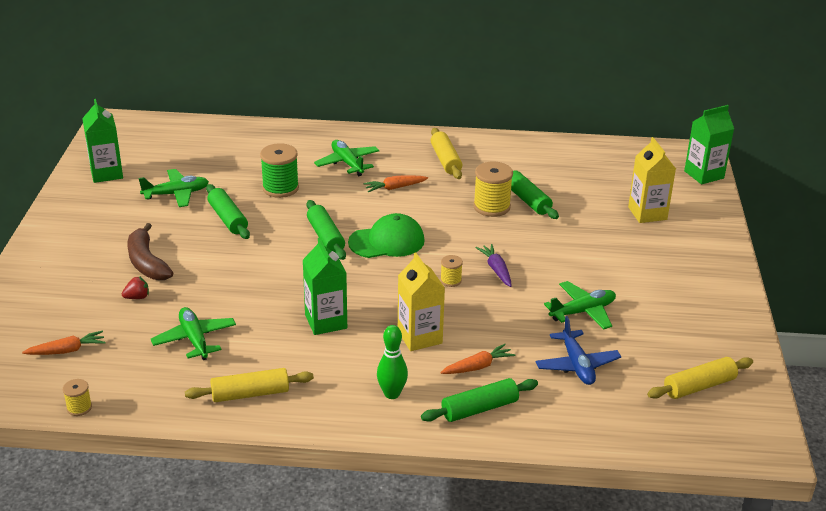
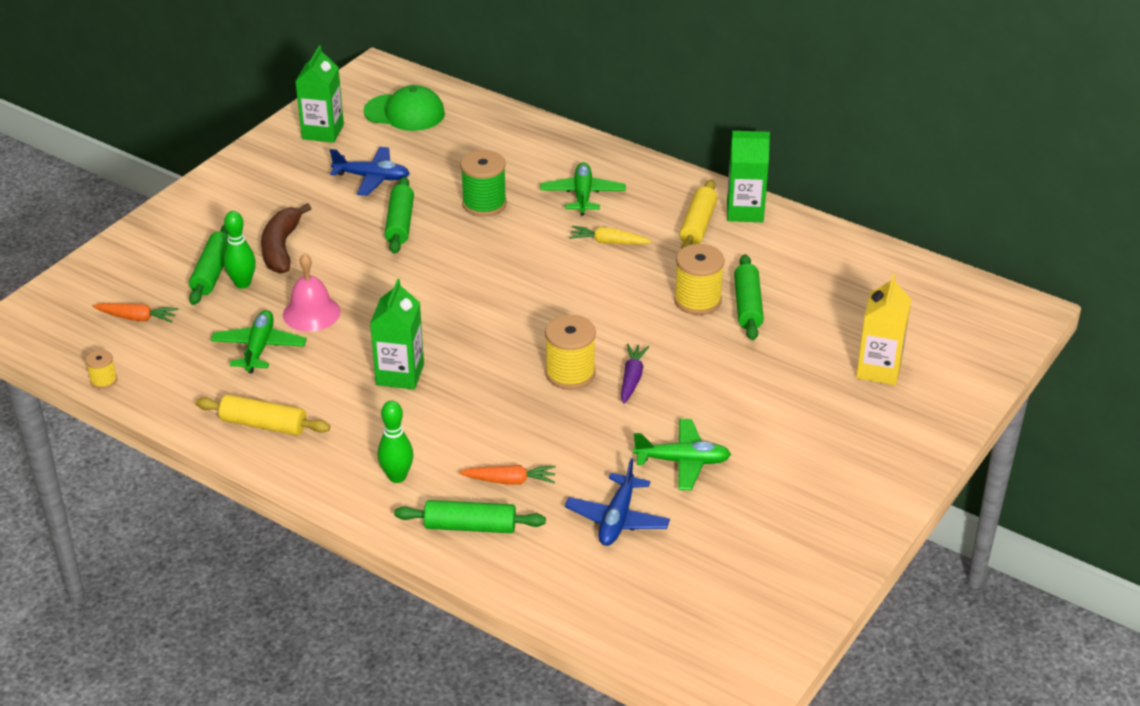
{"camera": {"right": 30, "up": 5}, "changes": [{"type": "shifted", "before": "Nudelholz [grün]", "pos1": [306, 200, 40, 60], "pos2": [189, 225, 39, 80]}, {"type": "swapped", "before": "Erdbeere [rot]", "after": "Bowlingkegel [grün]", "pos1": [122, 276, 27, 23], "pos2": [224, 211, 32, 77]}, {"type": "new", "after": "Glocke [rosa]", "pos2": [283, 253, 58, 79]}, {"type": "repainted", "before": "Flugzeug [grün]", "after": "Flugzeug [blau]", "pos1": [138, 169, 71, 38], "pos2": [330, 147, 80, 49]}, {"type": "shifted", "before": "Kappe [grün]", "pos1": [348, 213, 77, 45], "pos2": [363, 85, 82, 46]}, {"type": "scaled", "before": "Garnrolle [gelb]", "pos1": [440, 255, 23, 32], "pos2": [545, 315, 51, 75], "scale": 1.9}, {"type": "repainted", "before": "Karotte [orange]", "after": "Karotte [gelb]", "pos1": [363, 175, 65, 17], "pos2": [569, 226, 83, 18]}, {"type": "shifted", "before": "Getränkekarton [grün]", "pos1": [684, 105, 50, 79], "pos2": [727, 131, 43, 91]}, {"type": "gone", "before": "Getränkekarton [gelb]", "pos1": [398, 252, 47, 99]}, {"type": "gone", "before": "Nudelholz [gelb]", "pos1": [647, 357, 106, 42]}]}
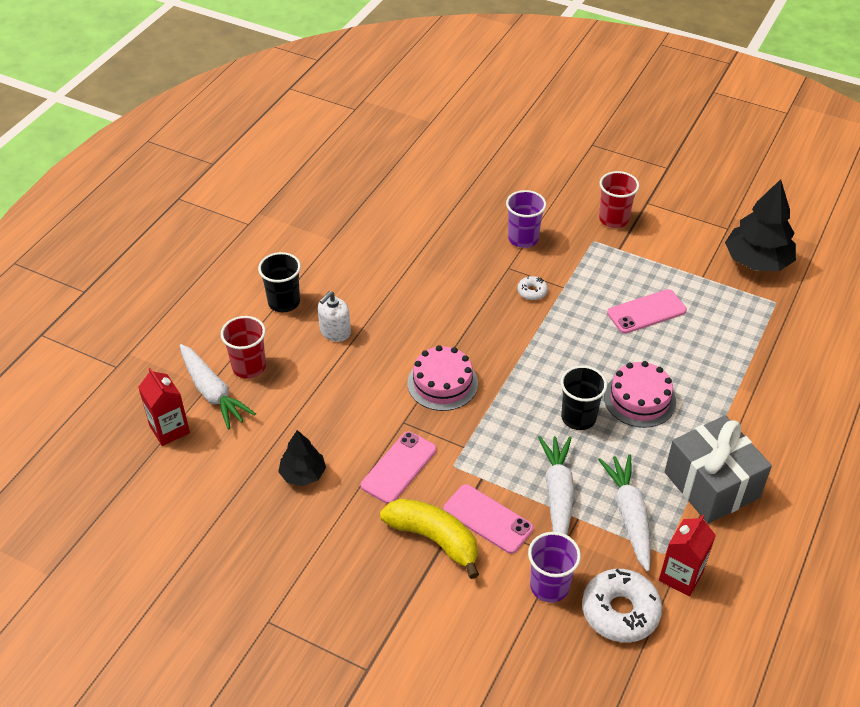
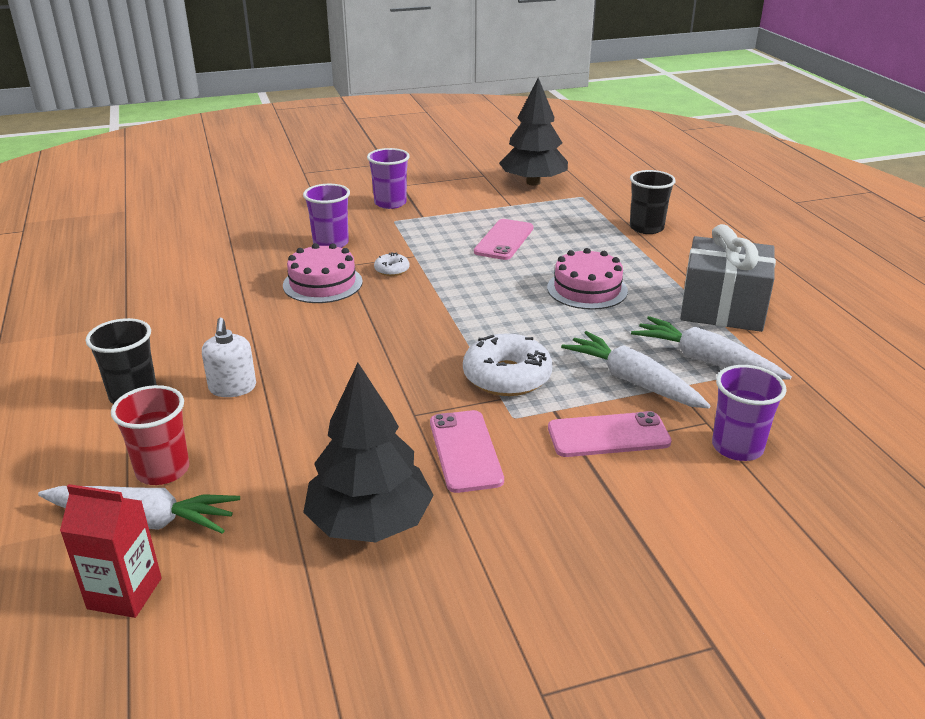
{"camera": {"right": -45, "up": -15}, "changes": [{"type": "shifted", "before": "Kuchen [rosa]", "pos1": [408, 345, 70, 66], "pos2": [283, 243, 80, 60]}, {"type": "scaled", "before": "Baum [schwarz]", "pos1": [278, 430, 48, 56], "pos2": [303, 363, 131, 179], "scale": 1.74}, {"type": "repainted", "before": "Becher [rot]", "after": "Becher [lila]", "pos1": [599, 171, 40, 57], "pos2": [367, 148, 43, 61]}, {"type": "shifted", "before": "Donut [weiß]", "pos1": [582, 569, 80, 73], "pos2": [463, 333, 90, 63]}, {"type": "shifted", "before": "Becher [schwarz]", "pos1": [561, 366, 46, 64], "pos2": [630, 170, 46, 64]}, {"type": "gone", "before": "Banane [gelb]", "pos1": [380, 499, 99, 80]}, {"type": "gone", "before": "Getränkekarton [rot]", "pos1": [659, 515, 57, 81]}]}
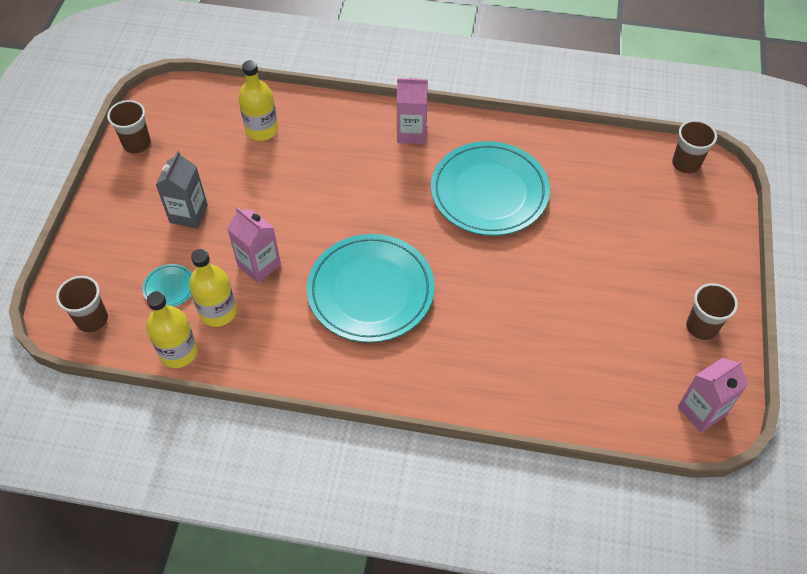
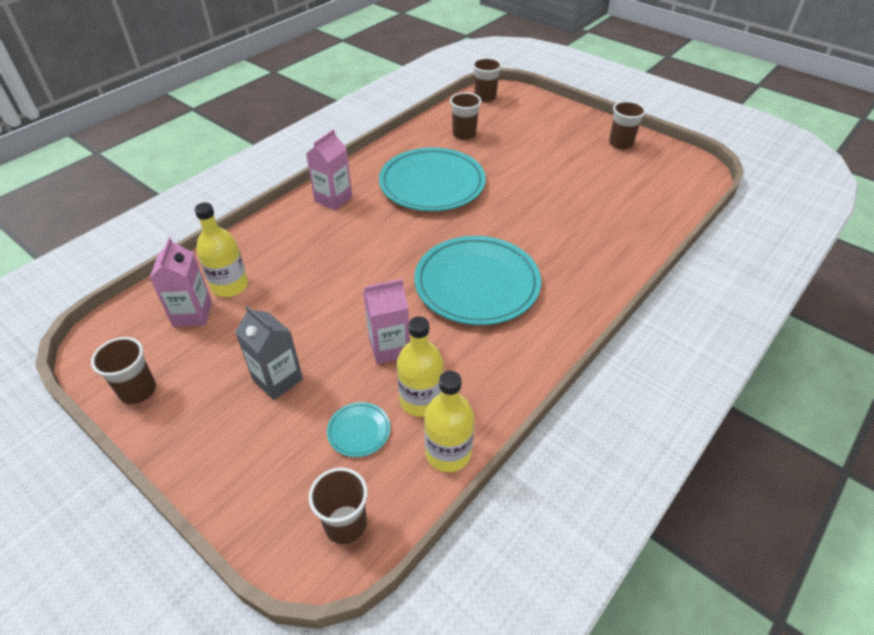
{"camera": {"right": -60, "up": -10}, "changes": [{"type": "shifted", "before": "Getränkekarton [rosa]", "pos1": [678, 358, 70, 75], "pos2": [150, 237, 62, 90]}, {"type": "new", "after": "Becher [braun]", "pos2": [450, 92, 32, 48]}]}
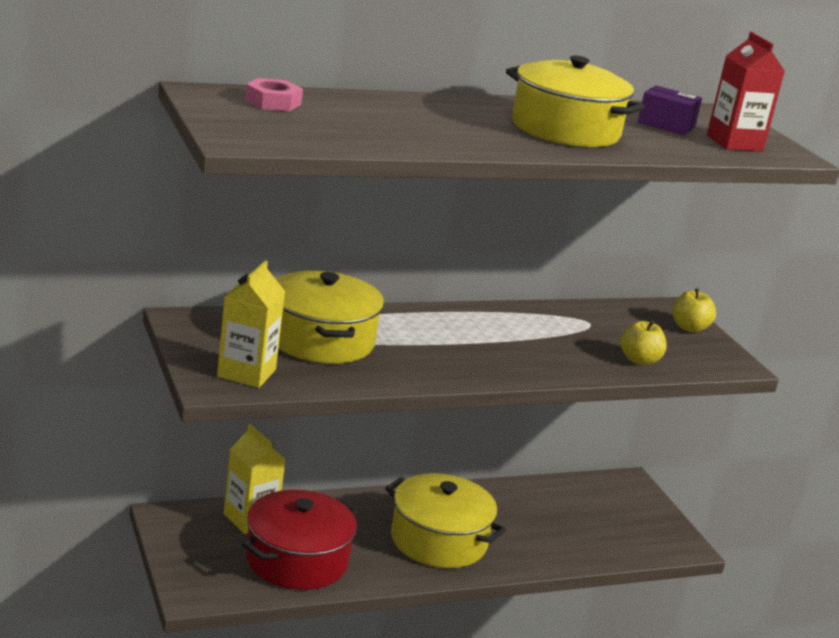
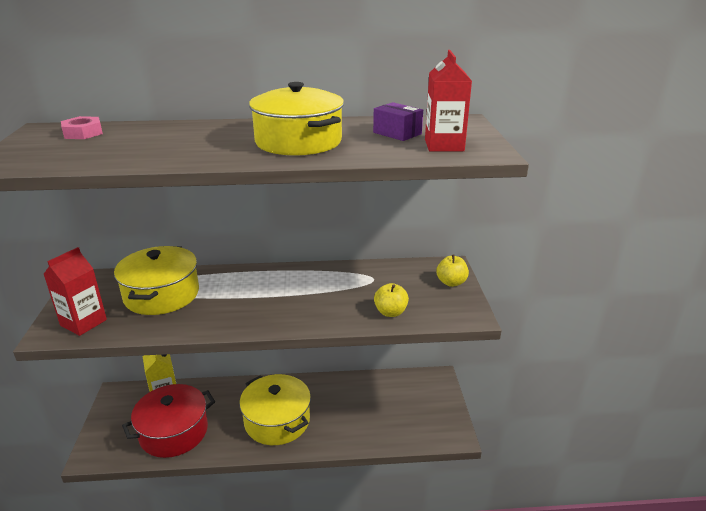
{"camera": {"right": 20, "up": 5}, "changes": [{"type": "repainted", "before": "Getränkekarton [gelb]", "after": "Getränkekarton [rot]", "pos1": [217, 260, 68, 128], "pos2": [43, 247, 64, 89]}]}
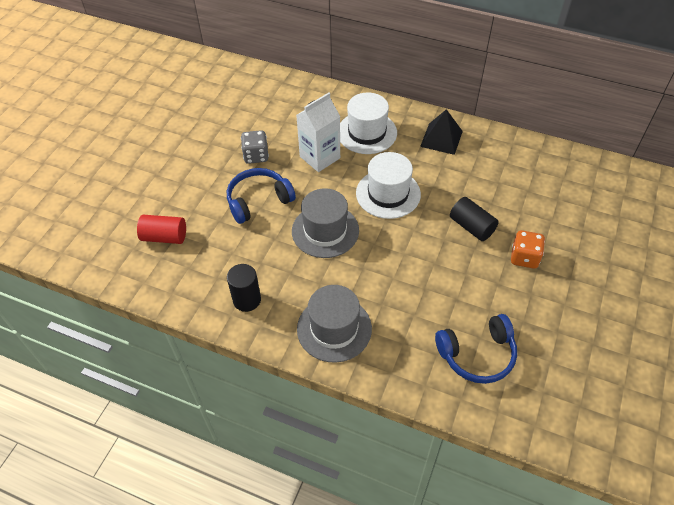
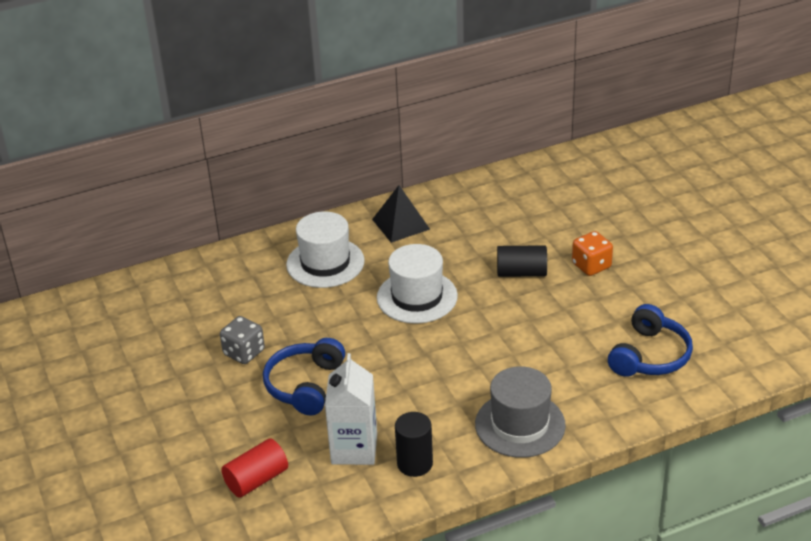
{"camera": {"right": -45, "up": -15}, "changes": [{"type": "shifted", "before": "Getränkekarton [weiß]", "pos1": [296, 93, 44, 79], "pos2": [325, 353, 52, 112]}, {"type": "gone", "before": "Hut [grau]", "pos1": [292, 188, 67, 70]}]}
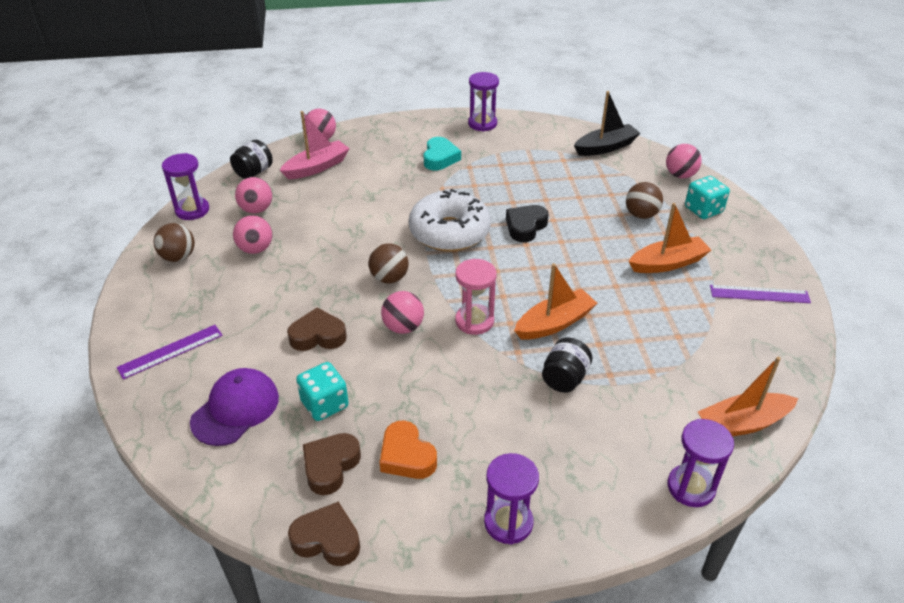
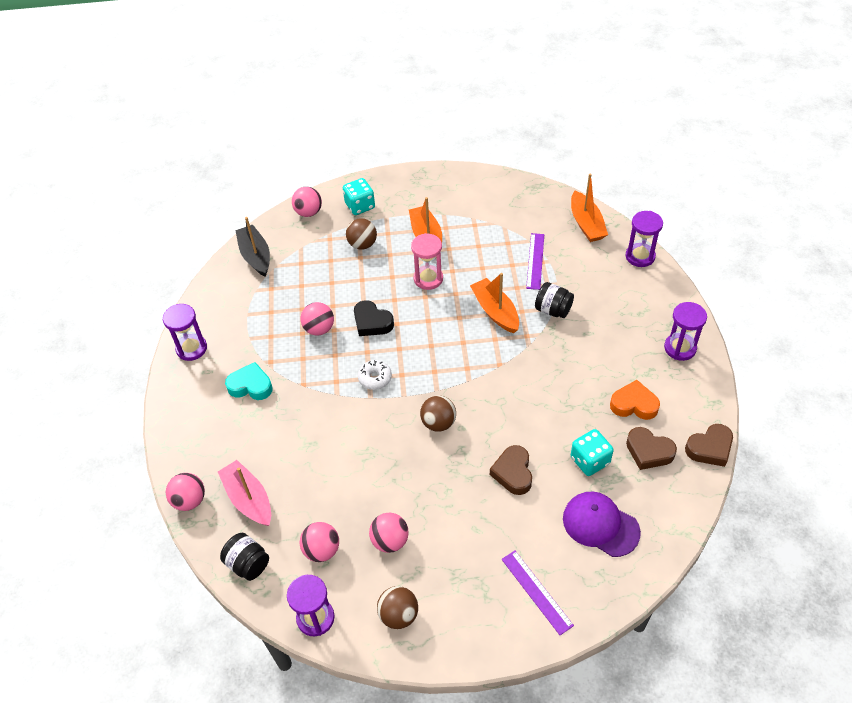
{"camera": {"right": -85, "up": 10}, "changes": [{"type": "shifted", "before": "Ball [rosa]", "pos1": [381, 291, 43, 43], "pos2": [300, 302, 34, 34]}, {"type": "scaled", "before": "Donut [weiß]", "pos1": [409, 189, 82, 63], "pos2": [358, 360, 34, 30], "scale": 0.45}, {"type": "shifted", "before": "Sanduhr [rosa]", "pos1": [455, 259, 41, 76], "pos2": [411, 233, 32, 57]}, {"type": "shifted", "before": "Lineal [lila]", "pos1": [710, 285, 101, 18], "pos2": [526, 233, 18, 57]}, {"type": "rotated", "before": "Herz [orange]", "pos1": [380, 420, 57, 59], "pos2": [610, 380, 50, 40], "turn": -135}, {"type": "rotated", "before": "Herz [braun]", "pos1": [288, 502, 72, 64], "pos2": [685, 424, 48, 43], "turn": -135}]}
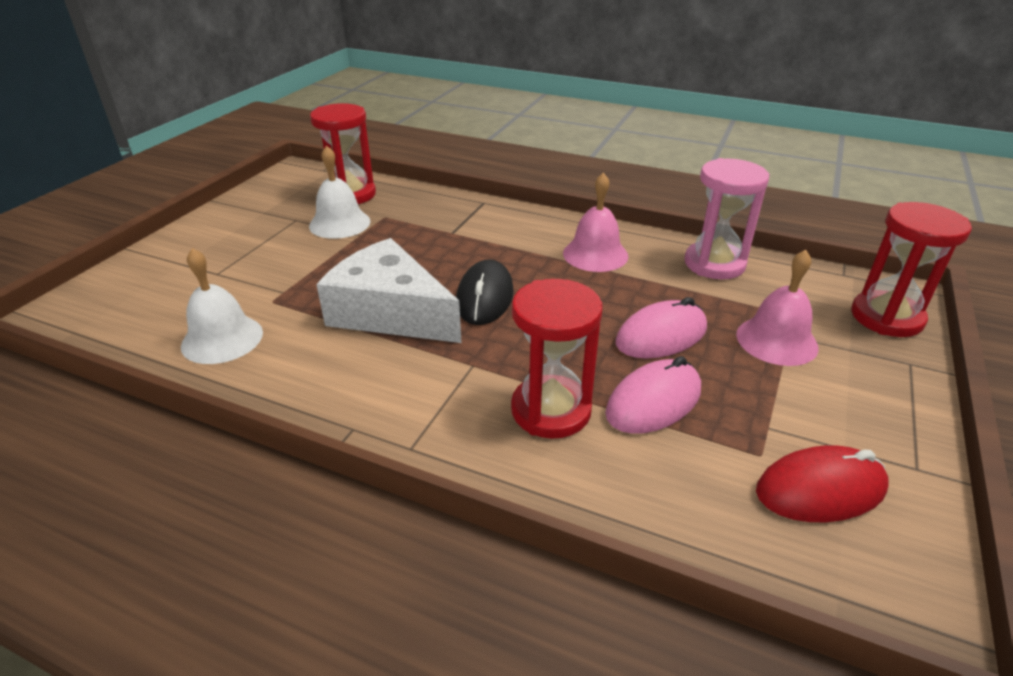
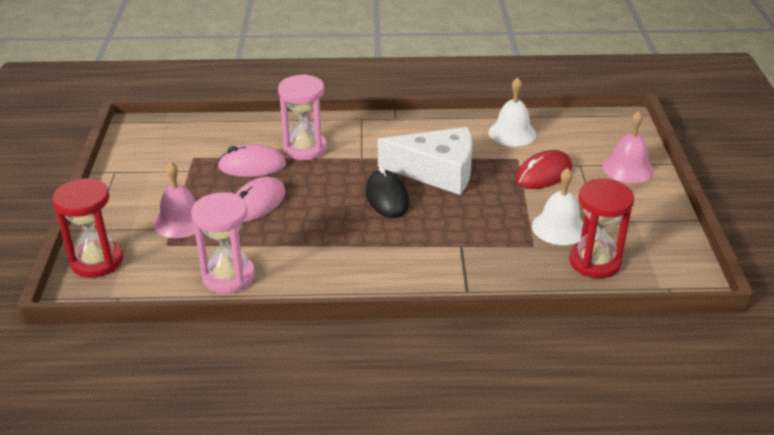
{"camera": {"right": 155, "up": 0}, "changes": [{"type": "rotated", "before": "Computermaus [rosa]", "pos1": [605, 356, 96, 78], "pos2": [218, 144, 68, 33], "turn": 60}, {"type": "repainted", "before": "Sanduhr [rot]", "after": "Sanduhr [rosa]", "pos1": [511, 279, 92, 160], "pos2": [278, 74, 49, 86]}, {"type": "shifted", "before": "Computermaus [rot]", "pos1": [756, 445, 133, 77], "pos2": [516, 150, 56, 39]}, {"type": "shifted", "before": "Glocke [rosa]", "pos1": [563, 173, 65, 99], "pos2": [603, 111, 51, 72]}]}
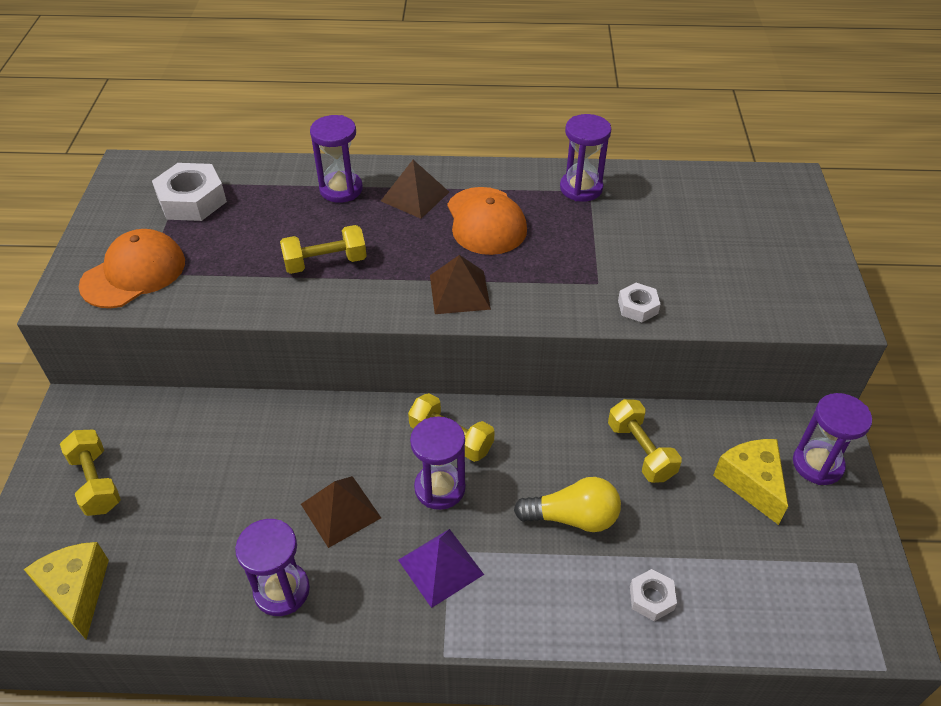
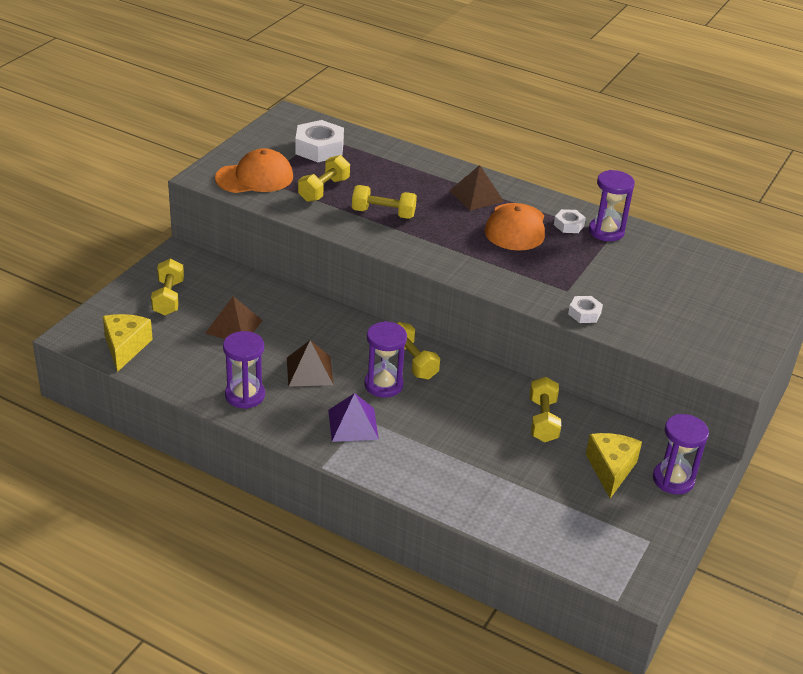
{"camera": {"right": 25, "up": -10}, "changes": [{"type": "shifted", "before": "Pyramide [braun]", "pos1": [430, 255, 61, 59], "pos2": [205, 296, 58, 43]}, {"type": "new", "after": "Hantel [gelb]", "pos2": [298, 155, 52, 47]}, {"type": "shifted", "before": "Sechskantmutter [weiß]", "pos1": [630, 569, 47, 52], "pos2": [554, 209, 32, 24]}, {"type": "gone", "before": "Sanduhr [lila]", "pos1": [310, 115, 53, 88]}, {"type": "gone", "before": "Glühbirne [gelb]", "pos1": [514, 477, 107, 55]}]}
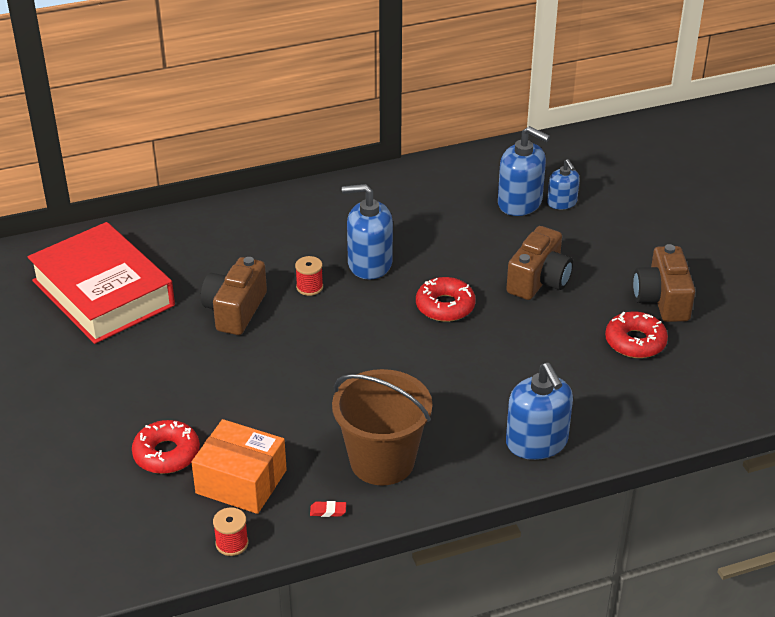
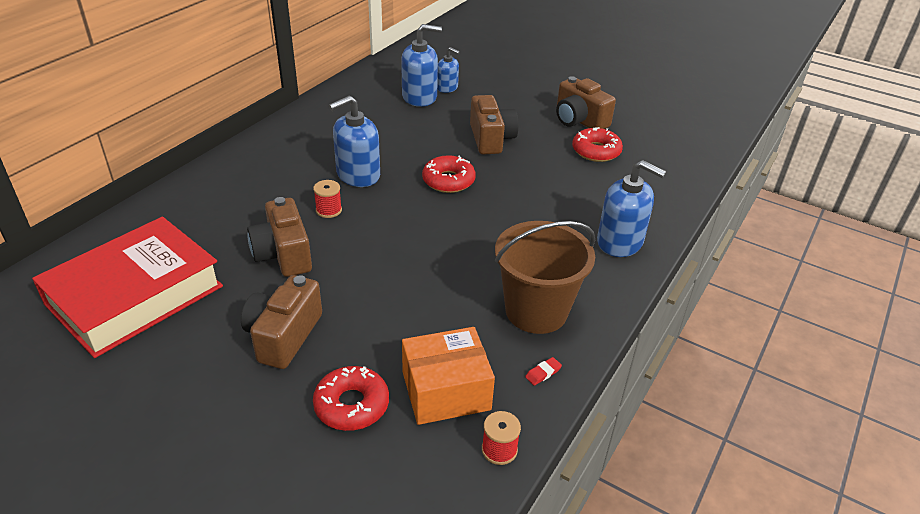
{"camera": {"right": -40, "up": 0}, "changes": [{"type": "rotated", "before": "Buch [rot]", "pos1": [28, 222, 147, 122], "pos2": [32, 217, 191, 141], "turn": -60}, {"type": "new", "after": "Kamera [braun]", "pos2": [241, 275, 81, 94]}]}
